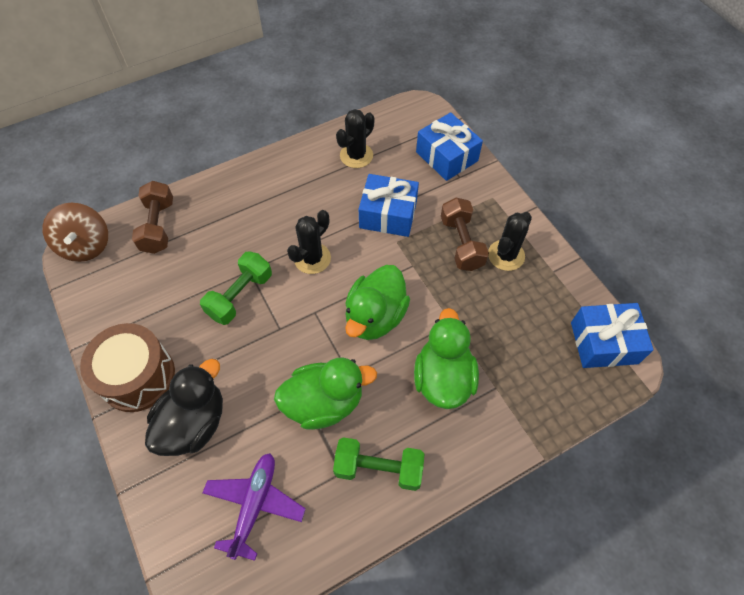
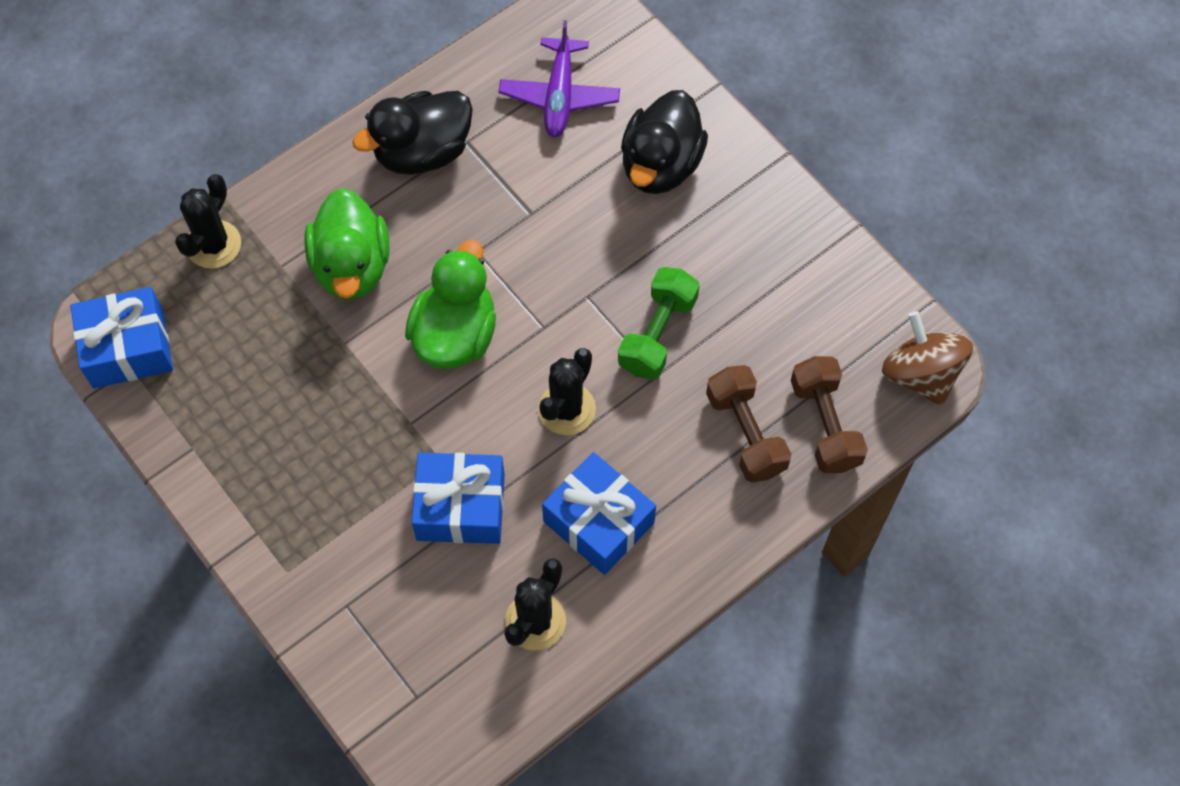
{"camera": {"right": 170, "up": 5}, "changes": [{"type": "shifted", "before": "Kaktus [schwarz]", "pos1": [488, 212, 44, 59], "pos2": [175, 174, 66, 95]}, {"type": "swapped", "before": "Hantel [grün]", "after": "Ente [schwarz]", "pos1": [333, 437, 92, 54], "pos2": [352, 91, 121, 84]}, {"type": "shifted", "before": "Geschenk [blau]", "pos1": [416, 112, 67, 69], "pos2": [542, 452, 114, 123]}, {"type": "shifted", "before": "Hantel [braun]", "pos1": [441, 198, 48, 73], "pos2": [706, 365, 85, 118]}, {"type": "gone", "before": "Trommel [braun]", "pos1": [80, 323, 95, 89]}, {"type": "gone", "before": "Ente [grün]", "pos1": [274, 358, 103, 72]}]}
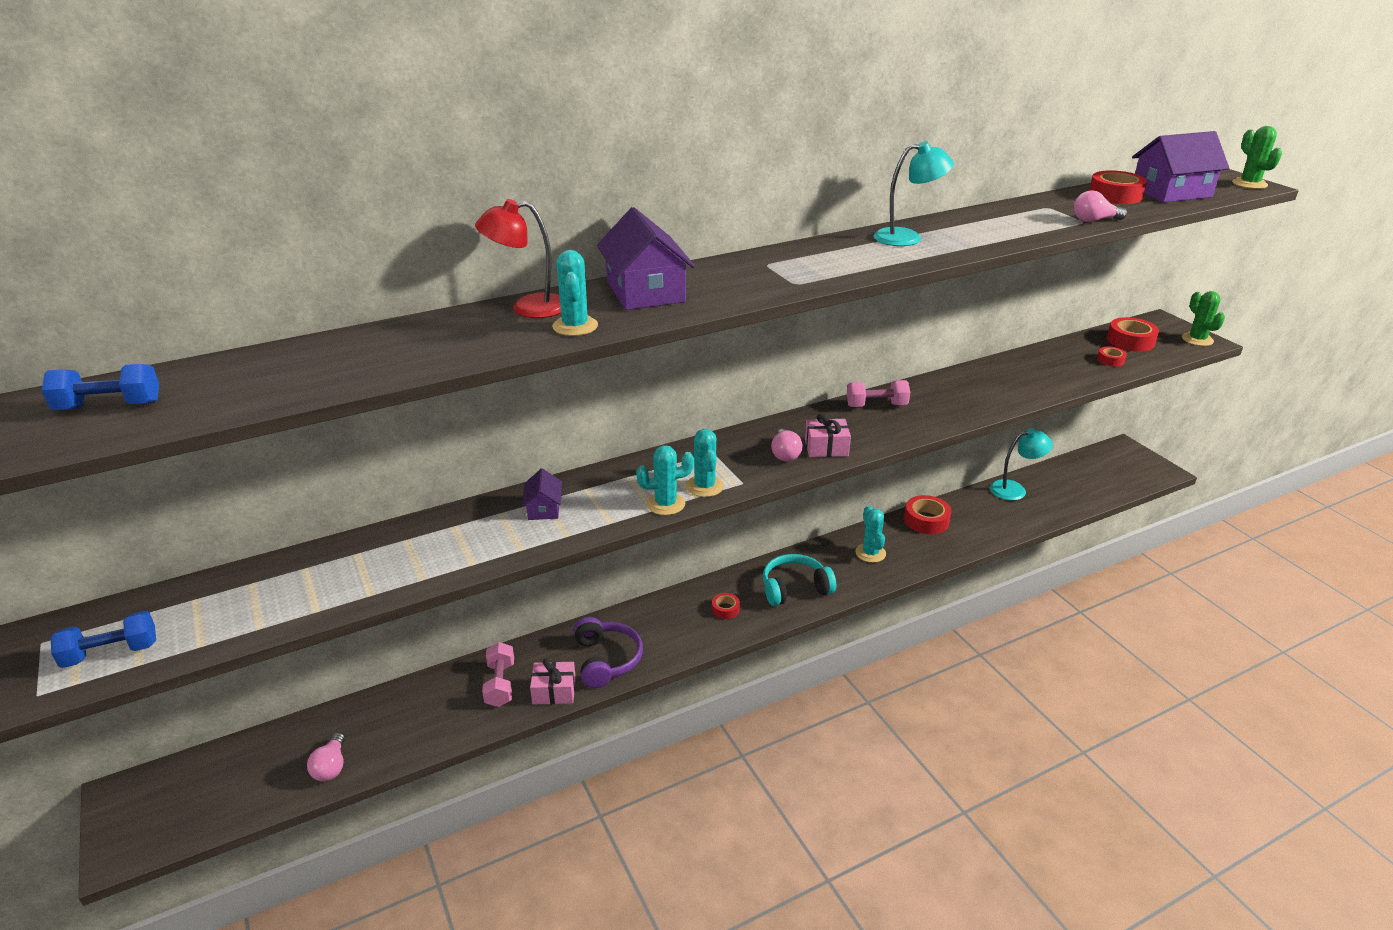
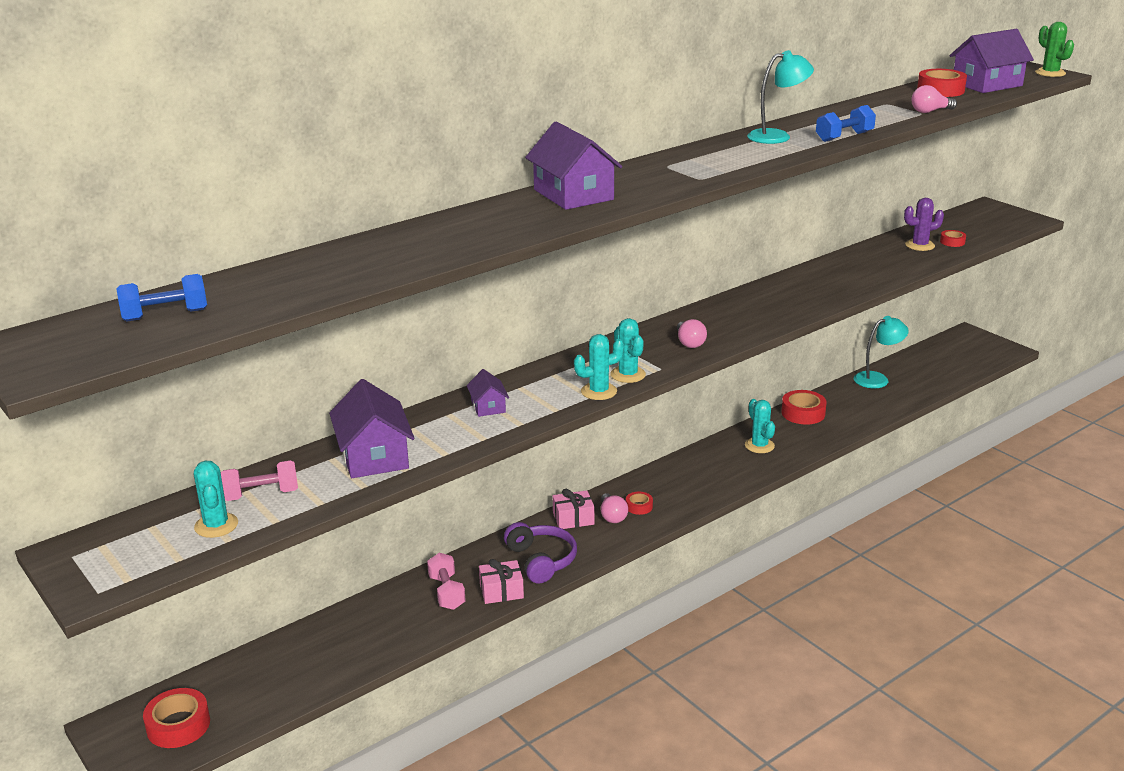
{"camera": {"right": -10, "up": -5}, "changes": [{"type": "shifted", "before": "Klebeband [rot]", "pos1": [1107, 317, 52, 35], "pos2": [143, 688, 67, 60]}, {"type": "shifted", "before": "Kaktus [türkis]", "pos1": [552, 250, 46, 86], "pos2": [194, 461, 44, 77]}, {"type": "shifted", "before": "Hantel [rosa]", "pos1": [847, 380, 63, 27], "pos2": [221, 460, 77, 41]}, {"type": "new", "after": "Haus [lila]", "pos2": [329, 379, 86, 99]}, {"type": "shifted", "before": "Geschenk [rosa]", "pos1": [805, 414, 46, 43], "pos2": [553, 489, 42, 40]}, {"type": "shifted", "before": "Glühbirne [rosa]", "pos1": [307, 733, 38, 48], "pos2": [601, 493, 27, 30]}, {"type": "shifted", "before": "Hantel [blau]", "pos1": [51, 611, 105, 57], "pos2": [816, 105, 60, 37]}, {"type": "new", "after": "Kaktus [lila]", "pos2": [904, 198, 40, 53]}, {"type": "gone", "before": "Lampe [rot]", "pos1": [475, 199, 86, 119]}, {"type": "gone", "before": "Kopfhörer [türkis]", "pos1": [763, 554, 73, 52]}, {"type": "gone", "before": "Kaktus [grün]", "pos1": [1182, 291, 43, 55]}]}
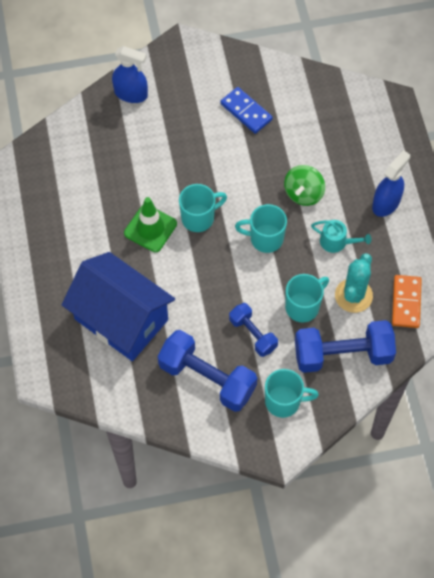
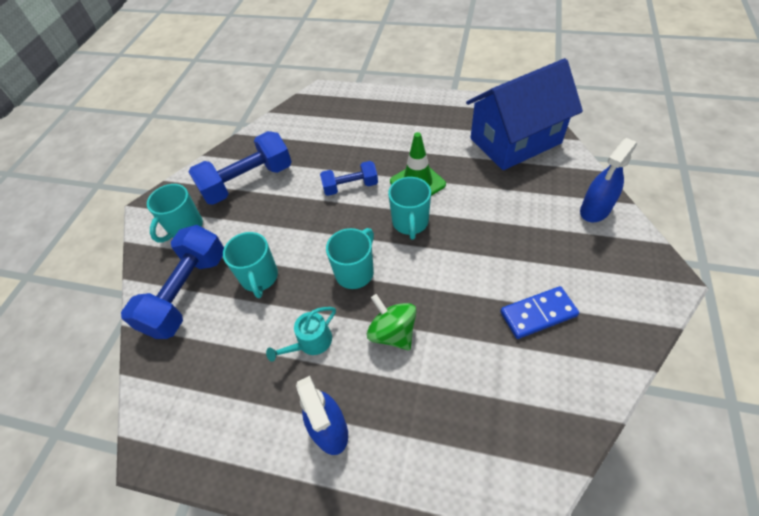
{"camera": {"right": 120, "up": -10}, "changes": [{"type": "shifted", "before": "Hantel [blau]", "pos1": [229, 303, 49, 54], "pos2": [320, 161, 58, 35]}, {"type": "shifted", "before": "Haus [blau]", "pos1": [62, 252, 113, 109], "pos2": [466, 58, 117, 112]}, {"type": "gone", "before": "Kaktus [türkis]", "pos1": [335, 253, 38, 60]}, {"type": "gone", "before": "Dominostein [orange]", "pos1": [392, 275, 30, 53]}]}
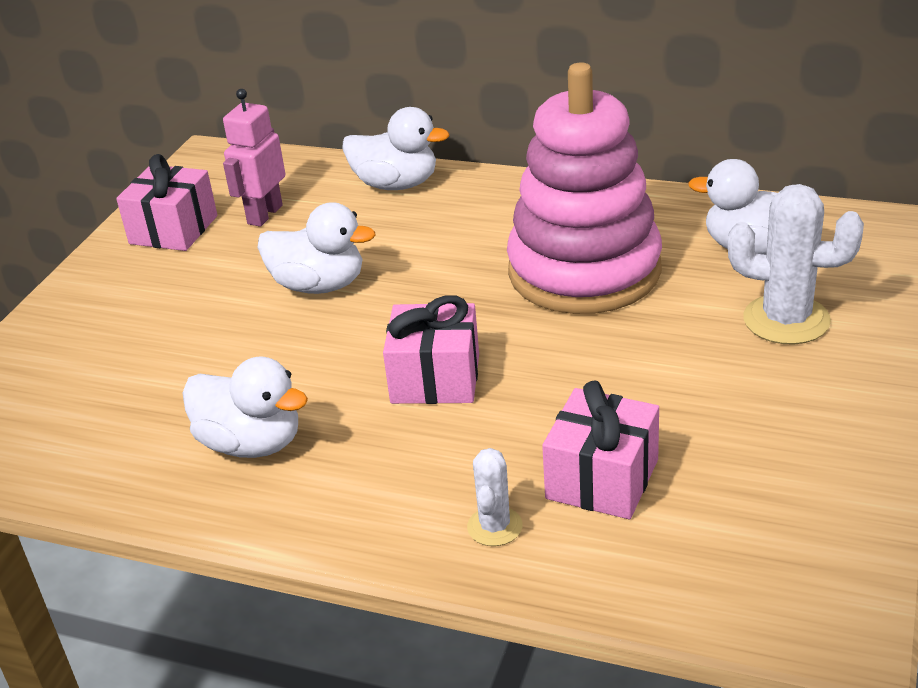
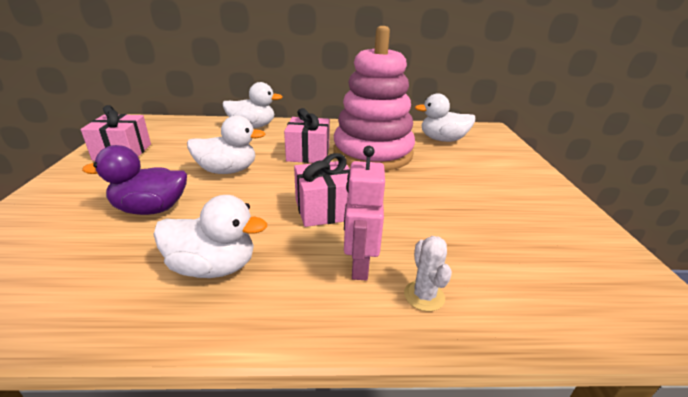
{"camera": {"right": -25, "up": -5}, "changes": [{"type": "new", "after": "Ente [lila]", "pos2": [82, 145, 105, 70]}, {"type": "shifted", "before": "Geschenk [rosa]", "pos1": [542, 381, 117, 138], "pos2": [284, 108, 46, 55]}, {"type": "shifted", "before": "Roboter [rosa]", "pos1": [223, 89, 62, 138], "pos2": [344, 146, 41, 134]}, {"type": "gone", "before": "Kaktus [weiß]", "pos1": [728, 184, 136, 161]}]}
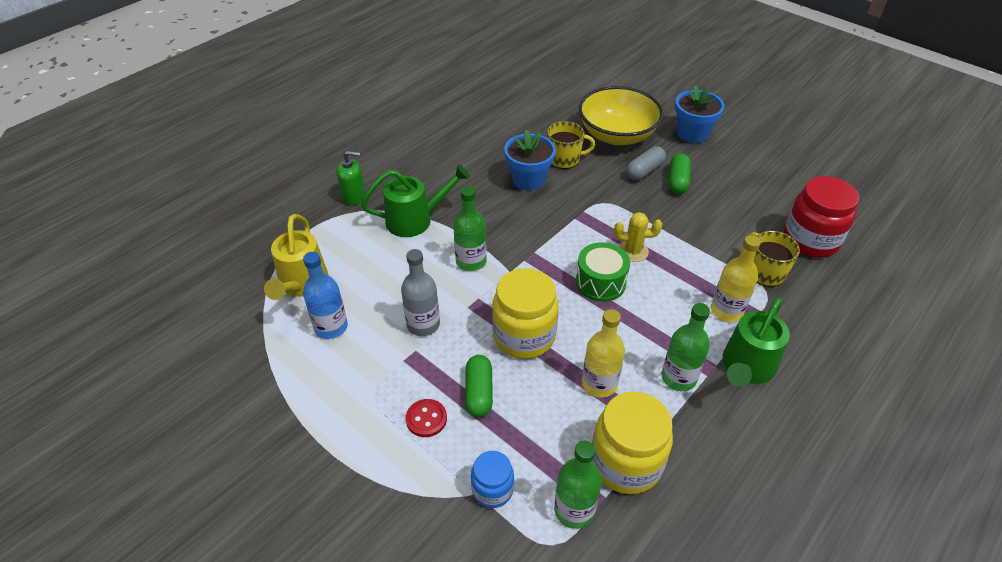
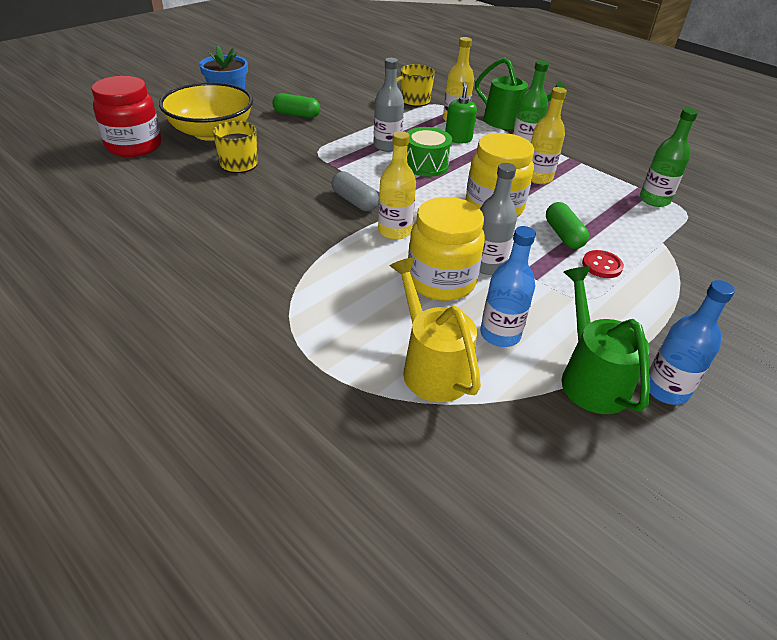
{"camera": {"right": -90, "up": -5}, "changes": [{"type": "shifted", "before": "Einmachglas [rot]", "pos1": [784, 176, 75, 82], "pos2": [91, 76, 70, 81]}, {"type": "shifted", "before": "Kapsel [grau]", "pos1": [626, 146, 40, 34], "pos2": [332, 171, 47, 40]}, {"type": "swapped", "before": "Kaktus [gelb]", "after": "Flasche [grau]", "pos1": [614, 212, 48, 50], "pos2": [374, 58, 30, 94]}, {"type": "repainted", "before": "Flasche [grün]", "after": "Flasche [gelb]", "pos1": [453, 186, 34, 85], "pos2": [378, 131, 38, 109]}, {"type": "rotated", "before": "Gießkanne [gelb]", "pos1": [264, 214, 64, 86], "pos2": [390, 257, 91, 145], "turn": -120}, {"type": "shifted", "before": "Einmachglas [gelb]", "pos1": [592, 391, 81, 103], "pos2": [408, 197, 77, 104]}, {"type": "shifted", "before": "Seifenspender [grün]", "pos1": [337, 151, 28, 54], "pos2": [445, 82, 32, 61]}, {"type": "rotated", "before": "Kapsel [grün]", "pos1": [465, 355, 28, 62], "pos2": [546, 202, 43, 47], "turn": 75}, {"type": "shifted", "before": "Gießkanne [grün]", "pos1": [361, 164, 109, 73], "pos2": [562, 266, 88, 148]}, {"type": "new", "after": "Flasche [blau]", "pos2": [650, 280, 85, 125]}, {"type": "gone", "before": "Einmachglas [blau]", "pos1": [471, 451, 43, 57]}, {"type": "gone", "before": "Blumentopf [blau]", "pos1": [504, 130, 52, 61]}]}
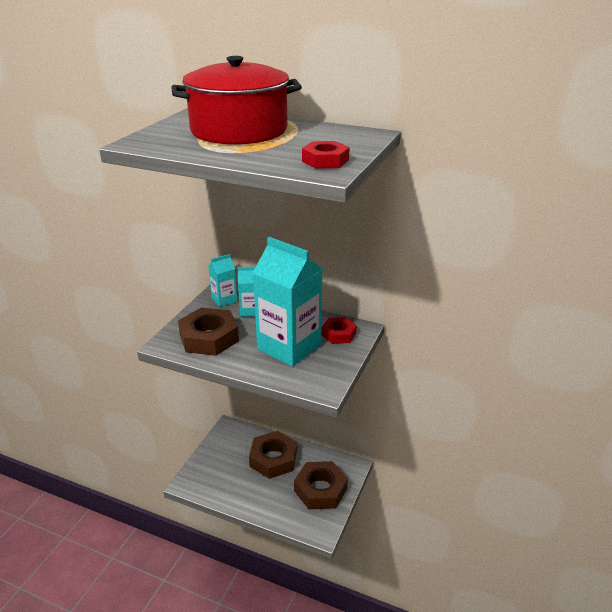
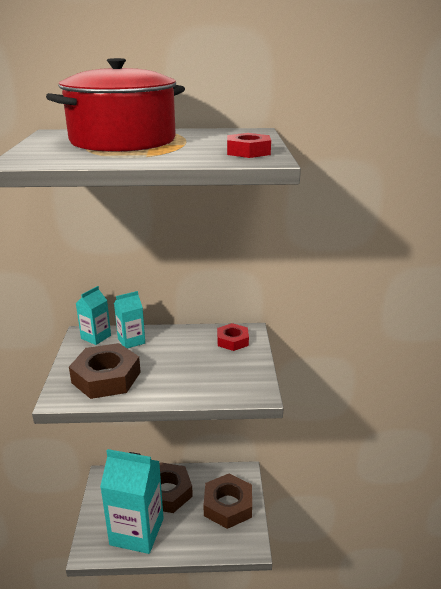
{"camera": {"right": -25, "up": -5}, "changes": [{"type": "shifted", "before": "Getränkekarton [türkis]", "pos1": [253, 237, 70, 130], "pos2": [100, 449, 64, 105]}]}
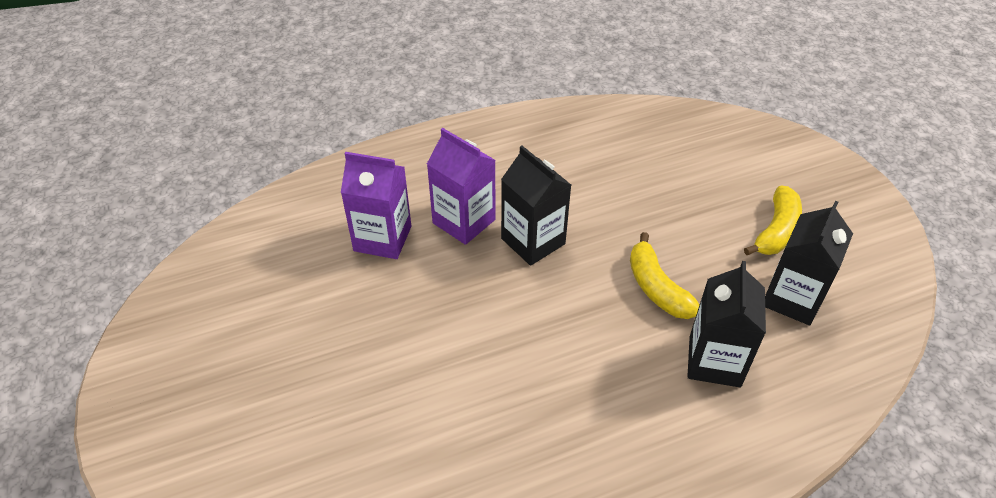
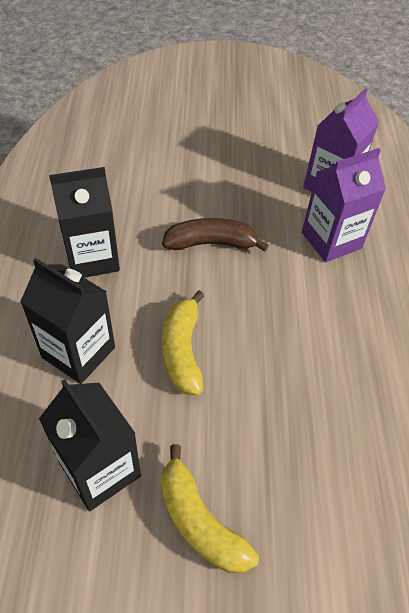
{"camera": {"right": 110, "up": 5}, "changes": [{"type": "shifted", "before": "Getränkekarton [schwarz]", "pos1": [501, 146, 70, 120], "pos2": [49, 167, 71, 111]}, {"type": "new", "after": "Banane [braun]", "pos2": [162, 218, 107, 33]}, {"type": "rotated", "before": "Banane [gelb]", "pos1": [630, 232, 70, 87], "pos2": [162, 290, 42, 105], "turn": -90}]}
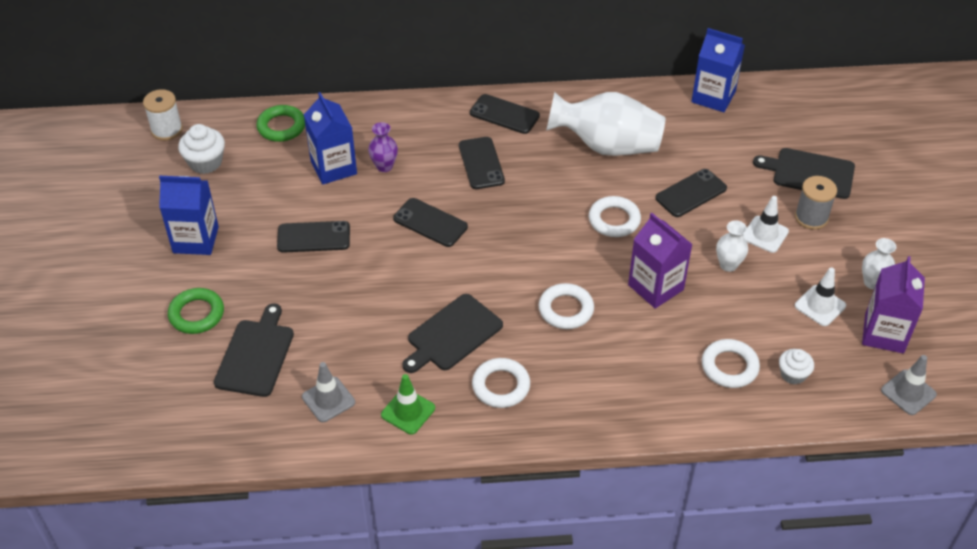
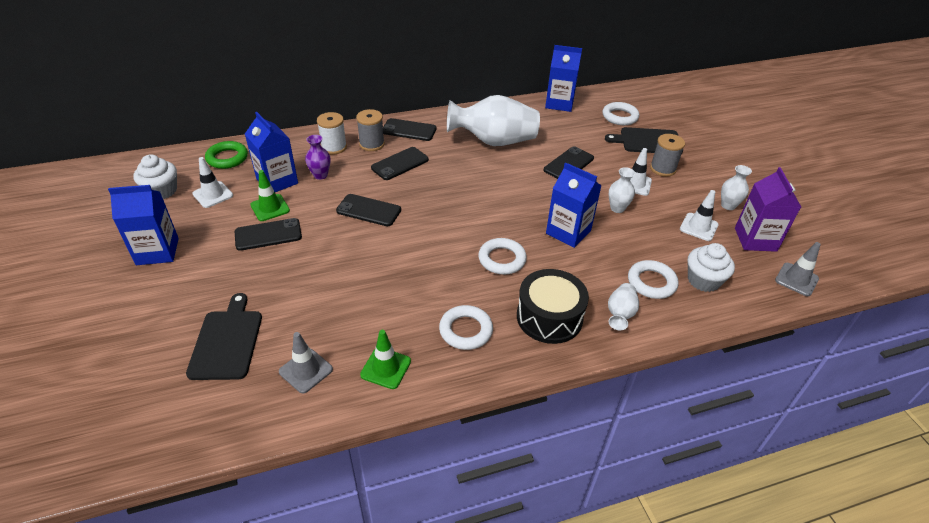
{"camera": {"right": -15, "up": -5}, "changes": [{"type": "new", "after": "Leitkegel [weiß]", "pos2": [192, 157, 41, 51]}, {"type": "new", "after": "Leitkegel [grün]", "pos2": [250, 170, 40, 51]}, {"type": "shifted", "before": "Garnrolle [weiß]", "pos1": [143, 89, 40, 52], "pos2": [317, 112, 30, 42]}, {"type": "new", "after": "Garnrolle [grau]", "pos2": [356, 109, 29, 42]}, {"type": "rotated", "before": "Handy [schwarz]", "pos1": [459, 137, 46, 52], "pos2": [371, 147, 58, 33], "turn": 75}, {"type": "new", "after": "Trommel [schwarz]", "pos2": [517, 269, 72, 75]}, {"type": "repainted", "before": "Getränkekarton [lila]", "after": "Getränkekarton [blau]", "pos1": [628, 213, 65, 96], "pos2": [546, 162, 55, 86]}, {"type": "shifted", "before": "Ring [weiß]", "pos1": [589, 196, 52, 41], "pos2": [603, 102, 36, 23]}, {"type": "new", "after": "Vase [weiß]", "pos2": [608, 283, 31, 47]}, {"type": "scaled", "before": "Muffin [weiß]", "pos1": [779, 349, 35, 35], "pos2": [688, 243, 47, 49], "scale": 1.51}, {"type": "gone", "before": "Ring [grün]", "pos1": [168, 288, 56, 46]}, {"type": "gone", "before": "Schneidebrett [schwarz]", "pos1": [402, 294, 101, 79]}]}
